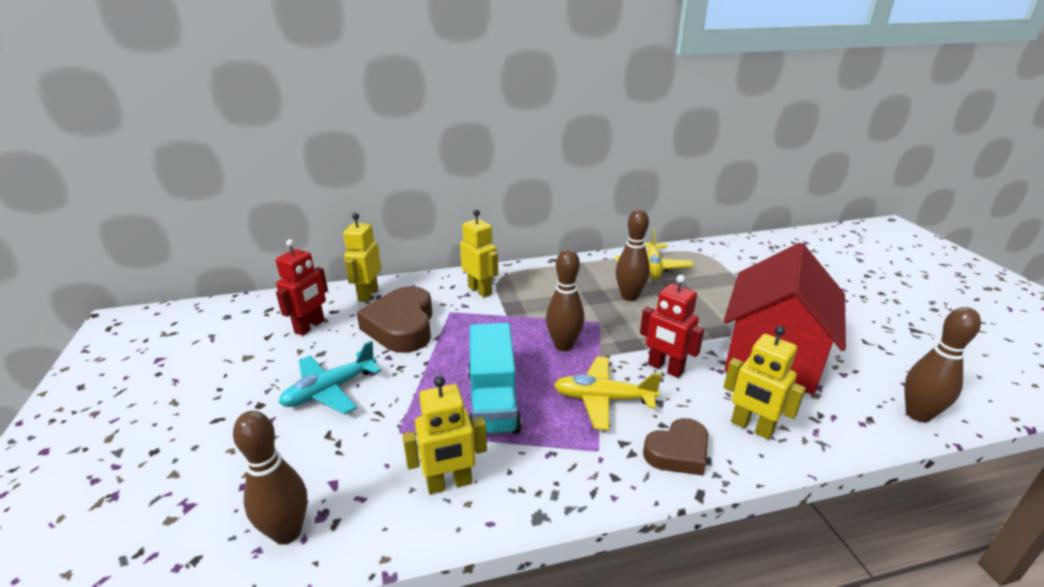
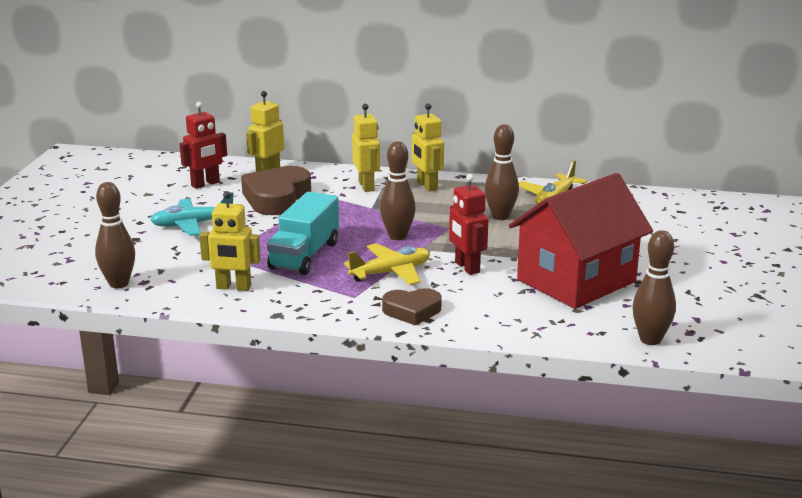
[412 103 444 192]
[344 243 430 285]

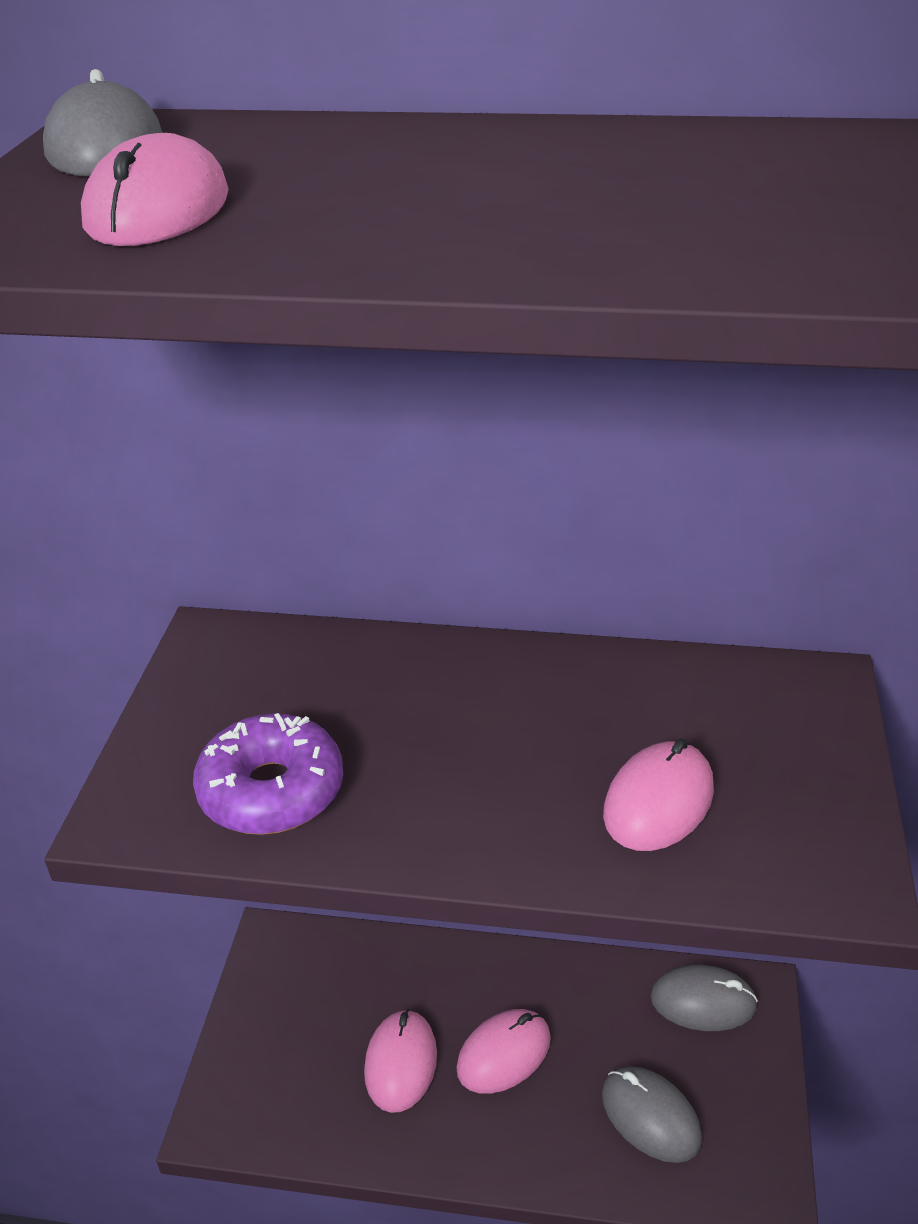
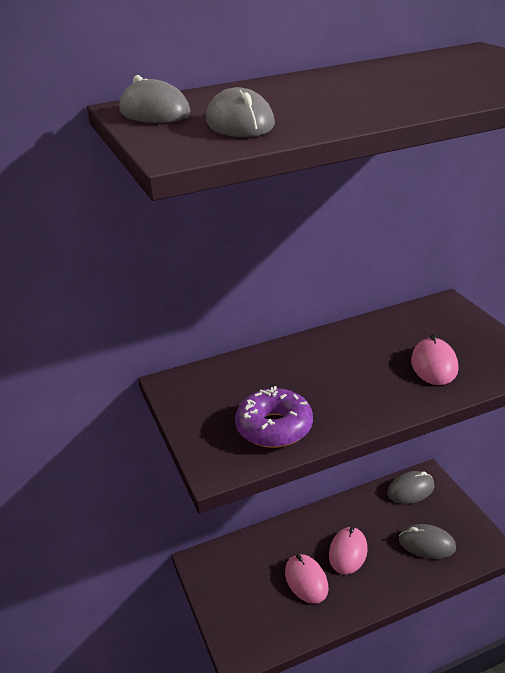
[206 87 275 137]

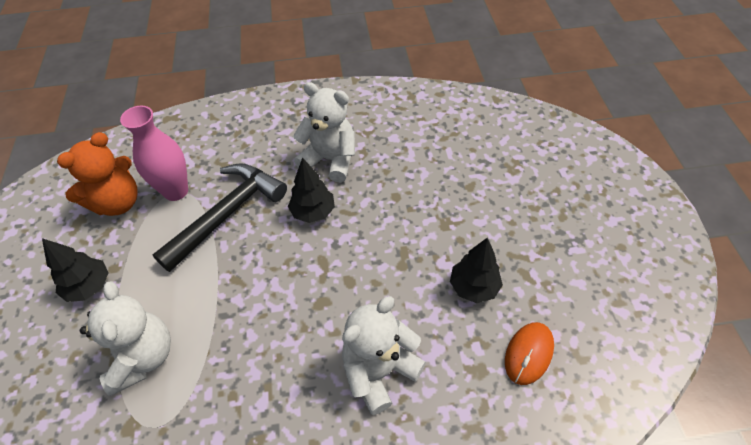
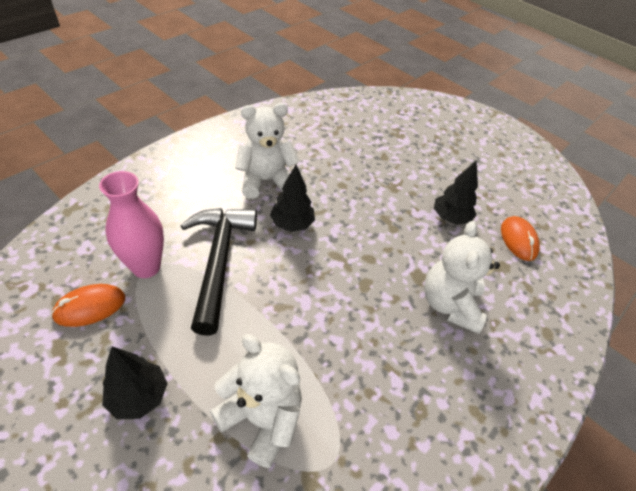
[51 284 125 327]

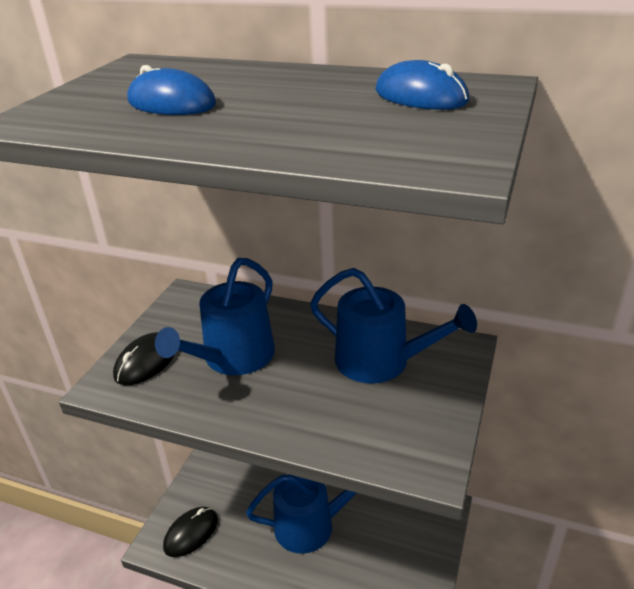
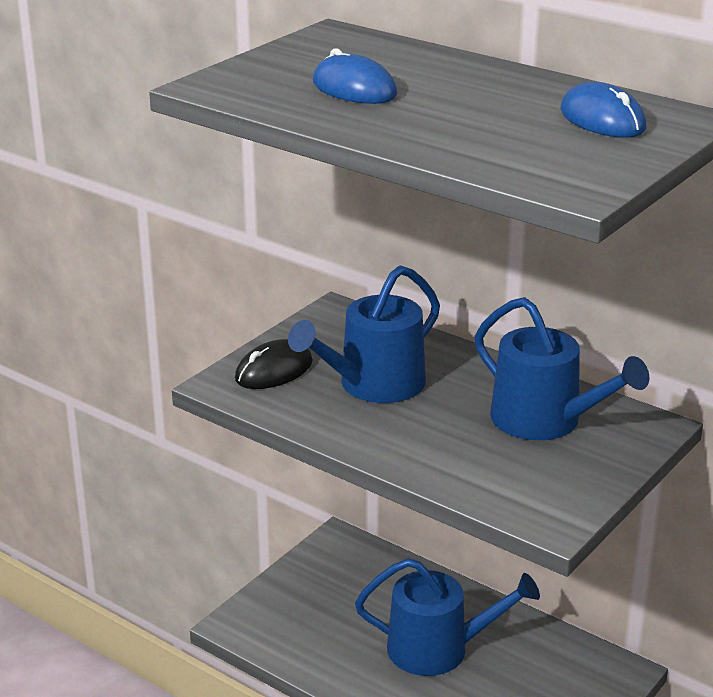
[163 507 218 557] (first image)

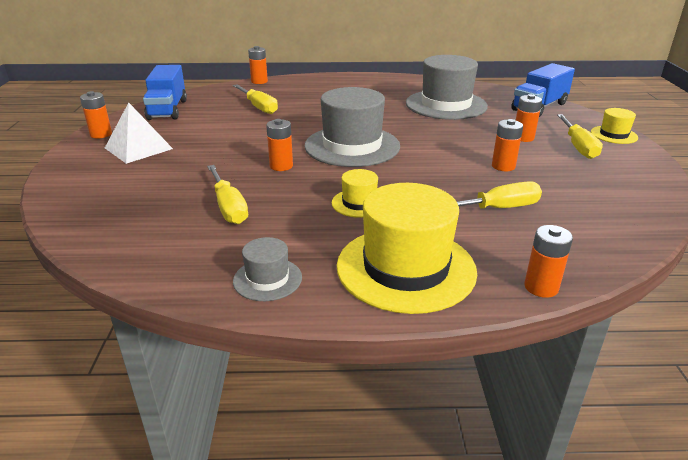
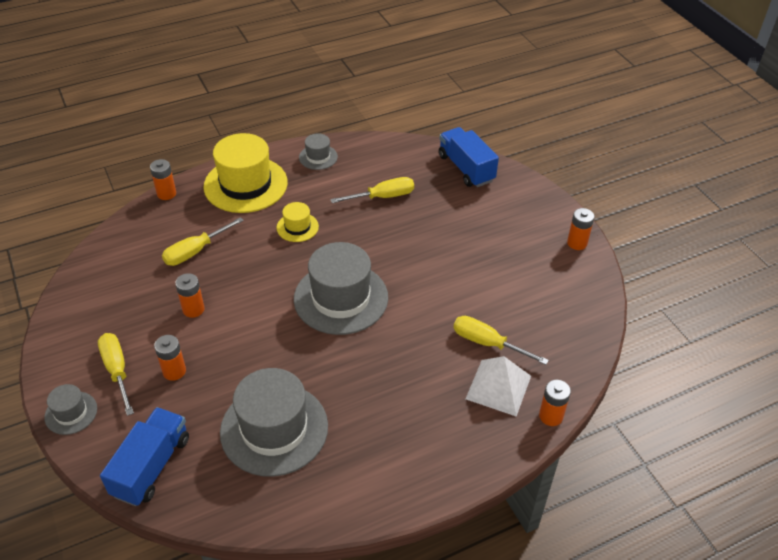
[266 119 293 171] (first image)
[466 356 531 416]
[439 127 499 187]
[44 384 97 435]
[330 177 414 203]

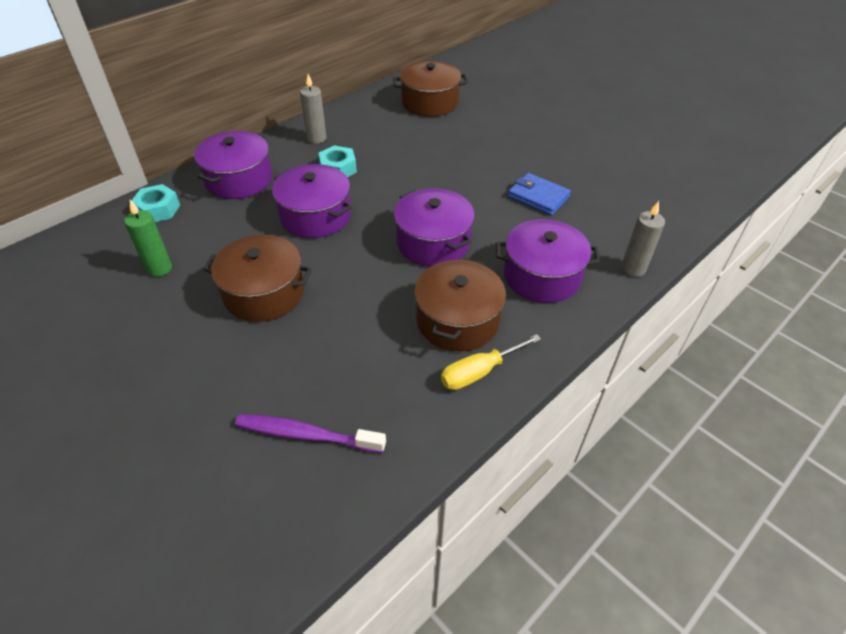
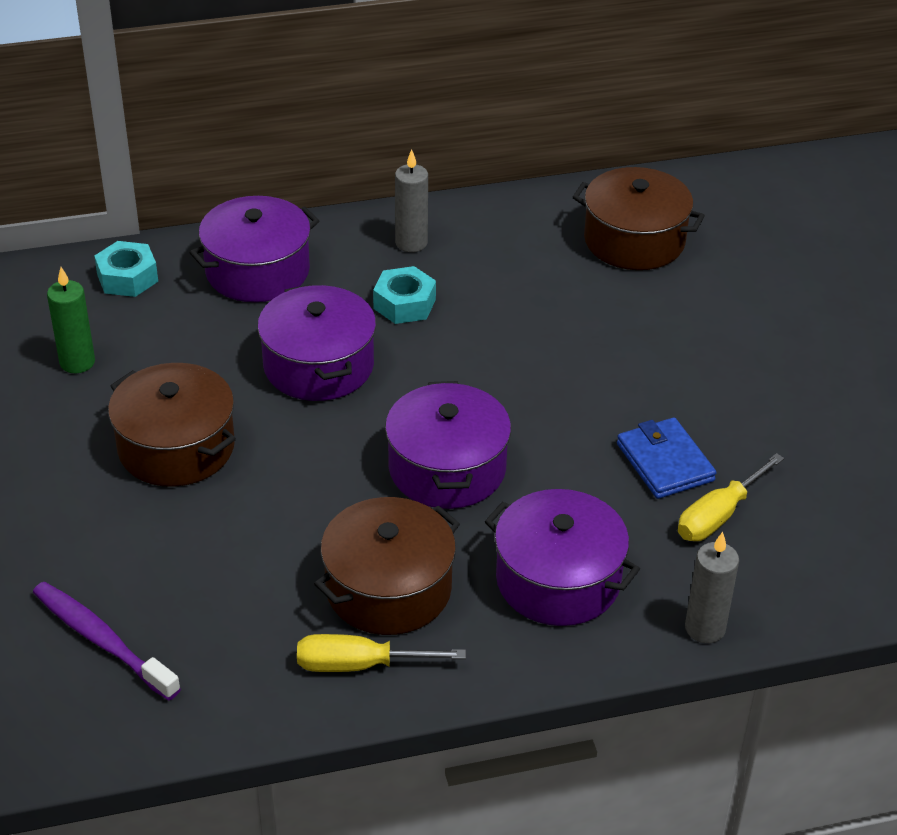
[678 453 784 541]

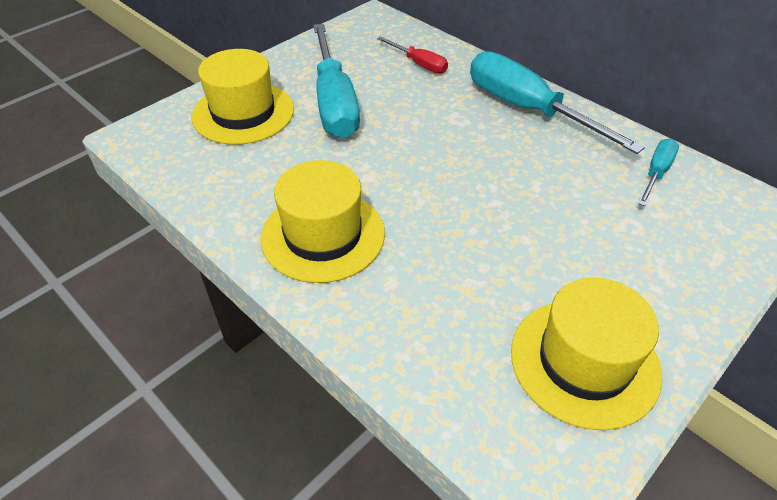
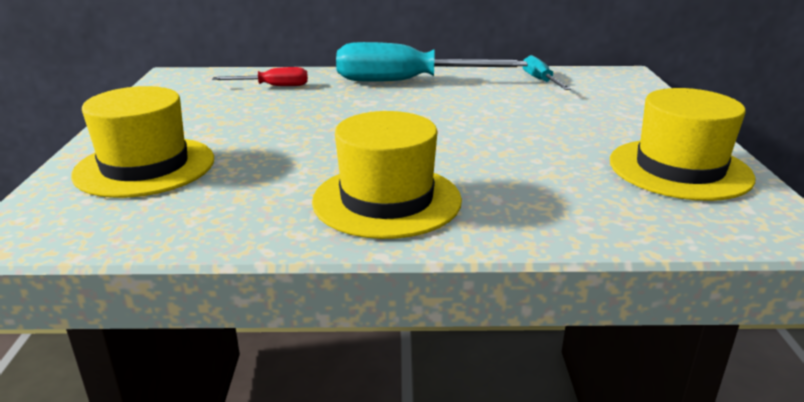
[313 24 360 138] (first image)

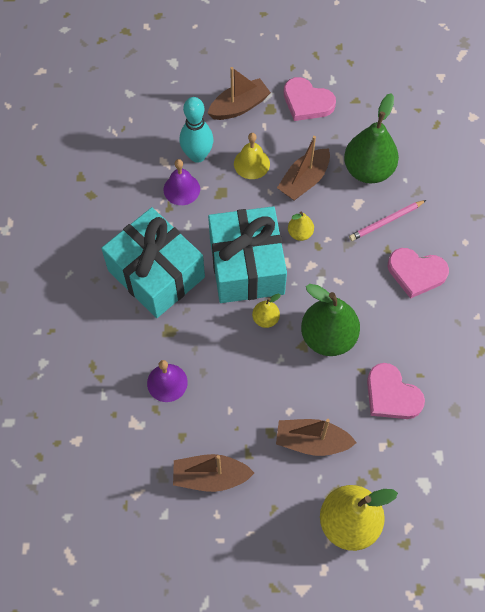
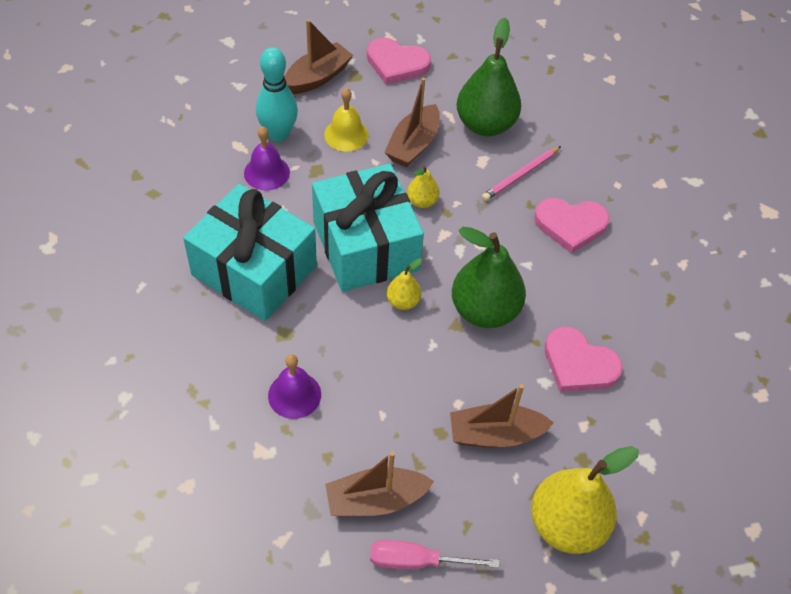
[370 540 500 570]

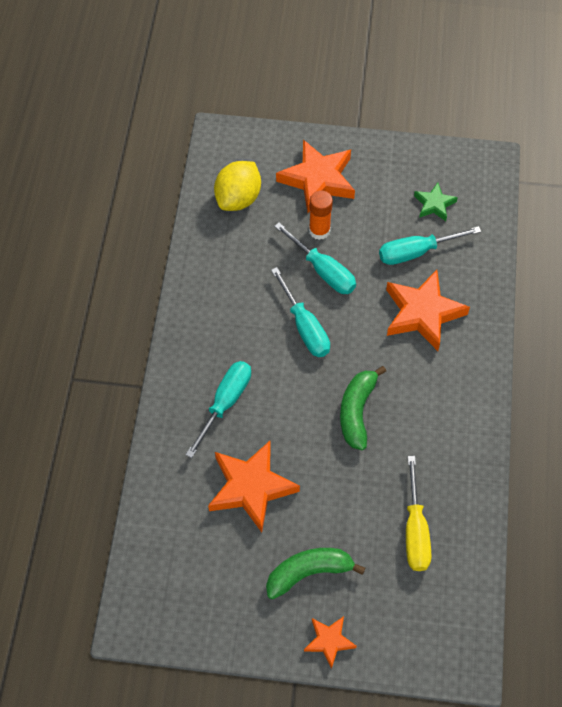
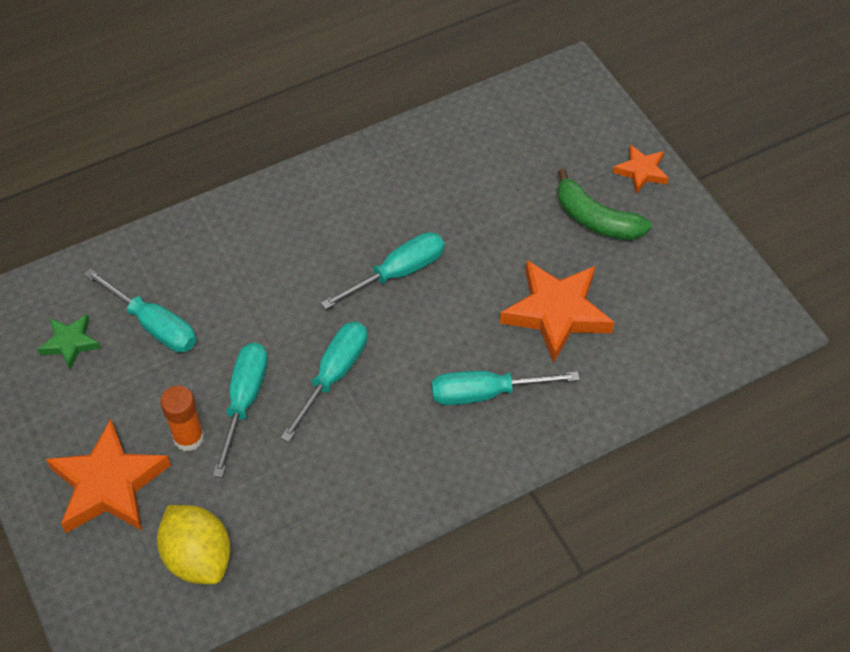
[386 270 470 351] (first image)
[406 456 431 571] (first image)
[321 232 445 309]
[157 505 231 584]

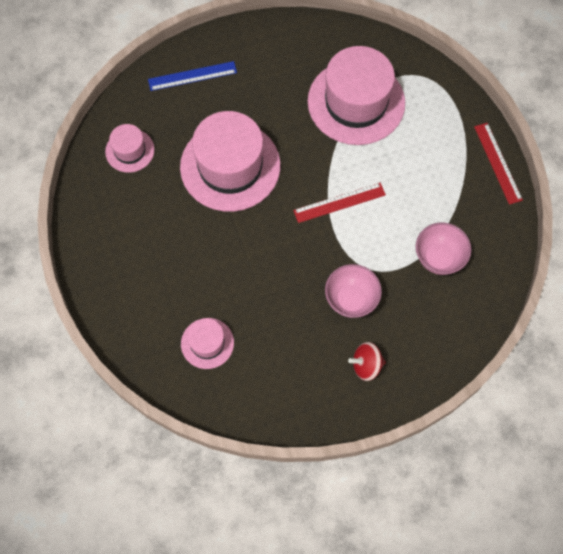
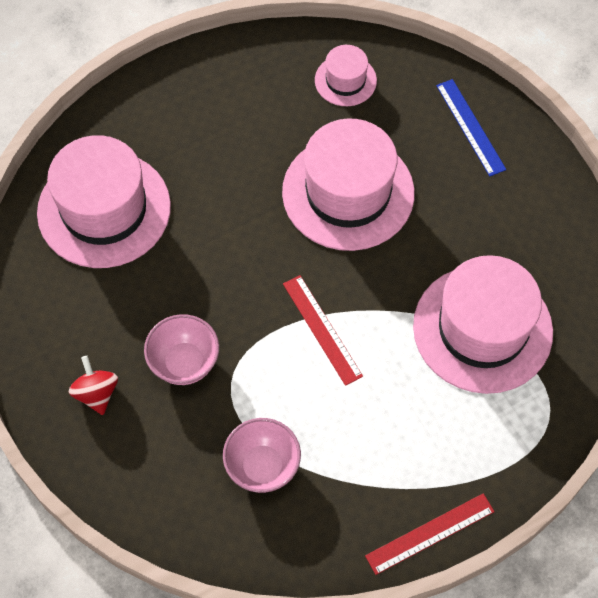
[37 135 171 268]

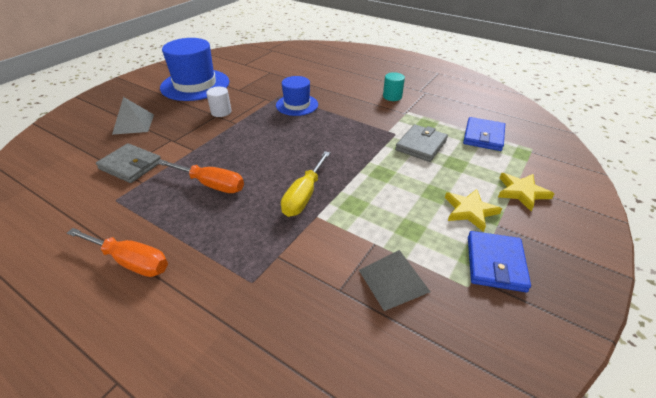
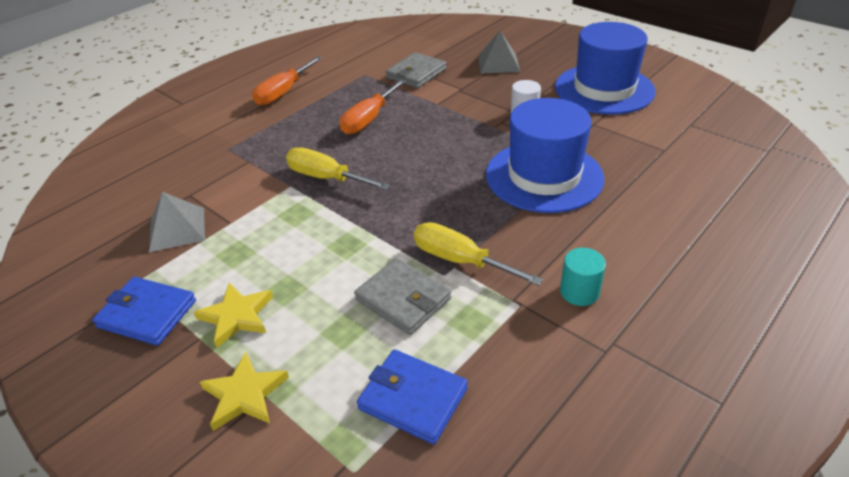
[414 222 543 286]
[486 98 604 213]

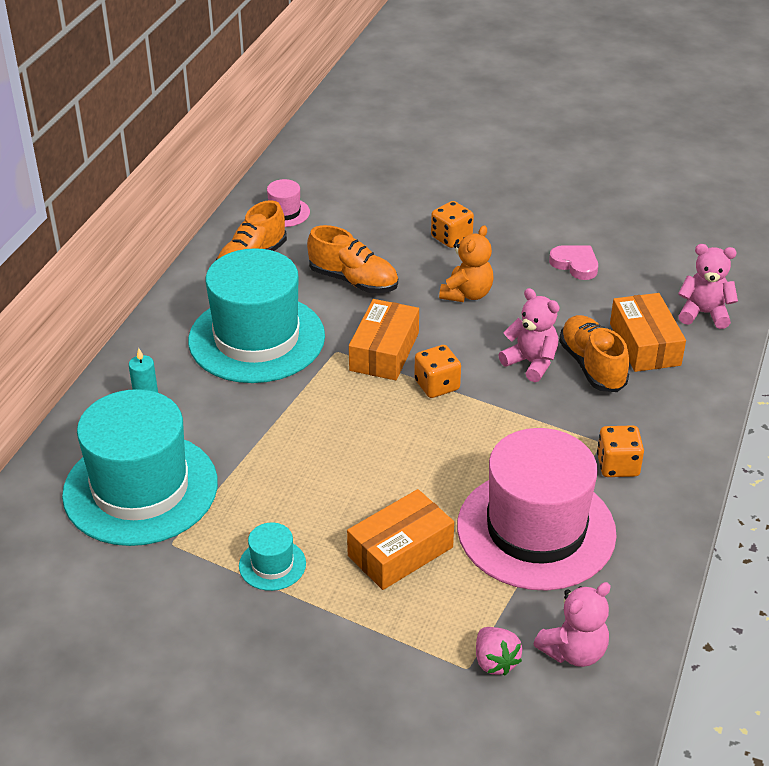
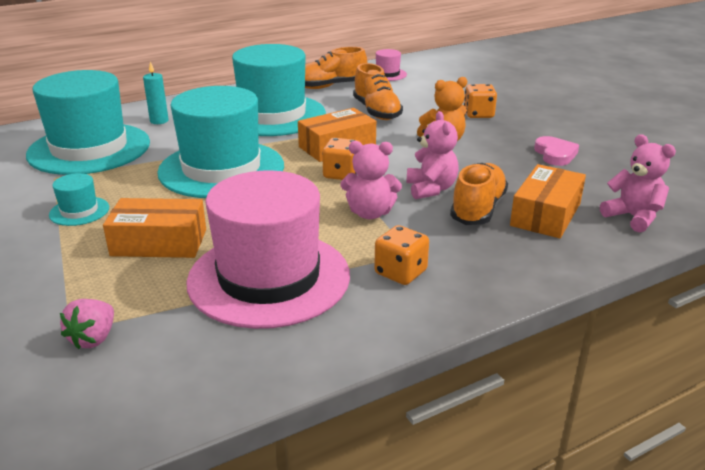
[157 86 284 198]
[340 141 402 219]

